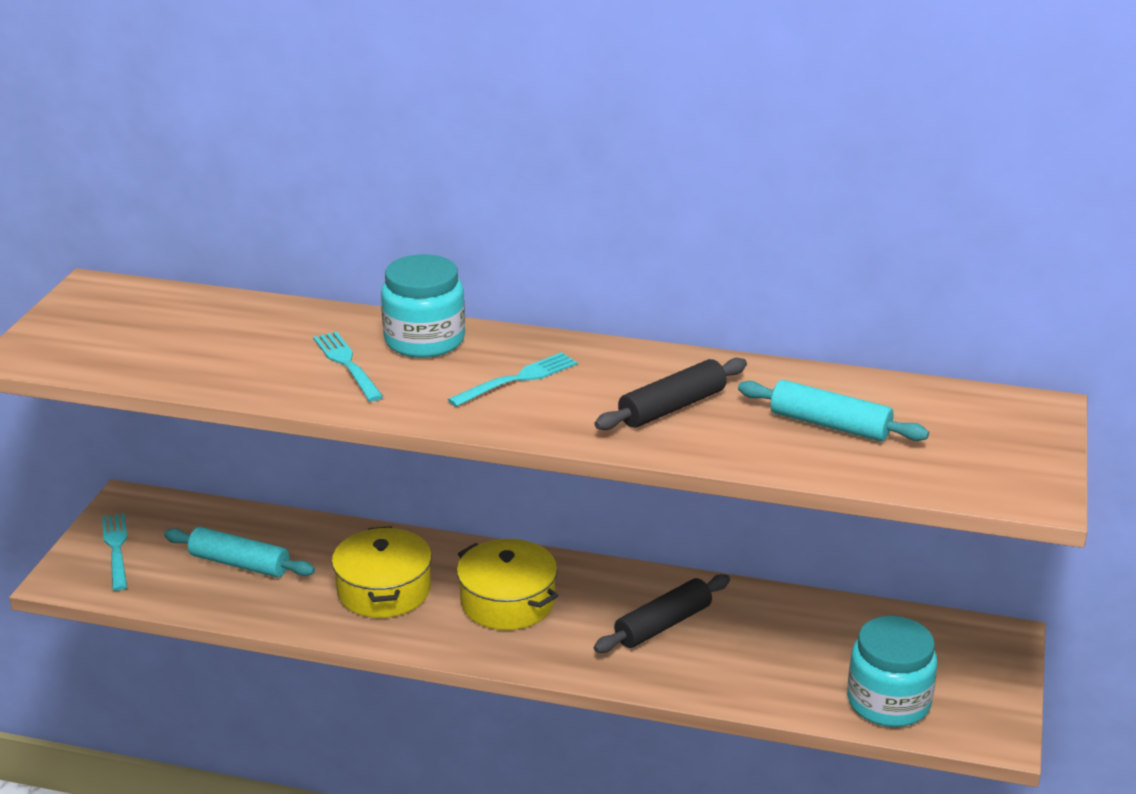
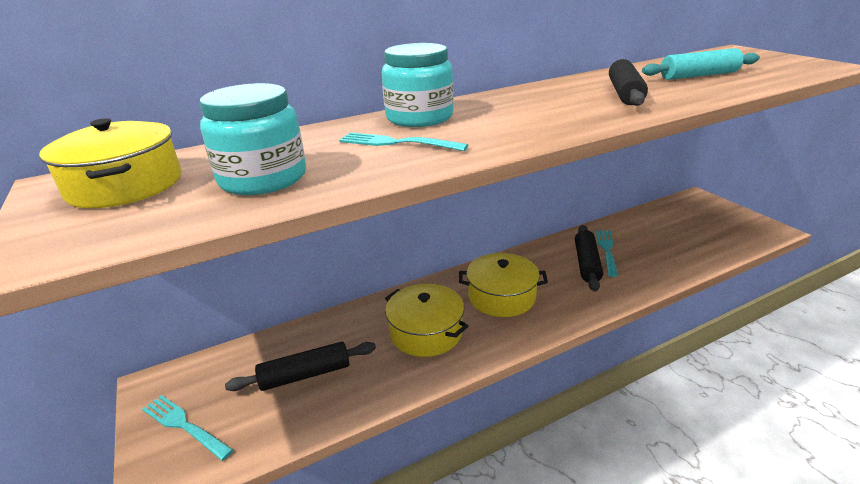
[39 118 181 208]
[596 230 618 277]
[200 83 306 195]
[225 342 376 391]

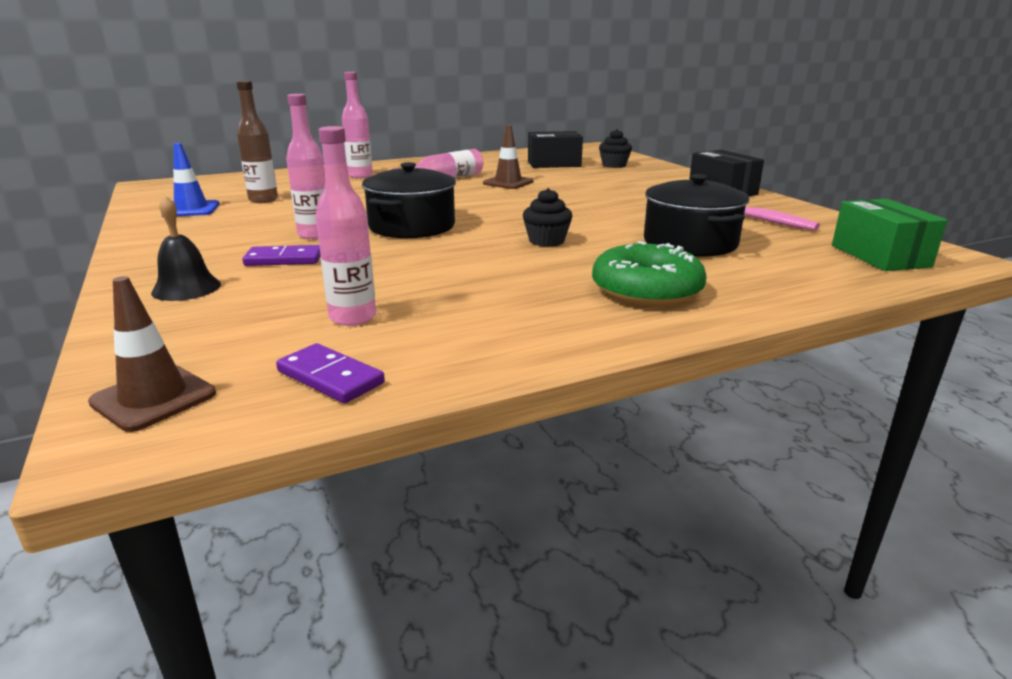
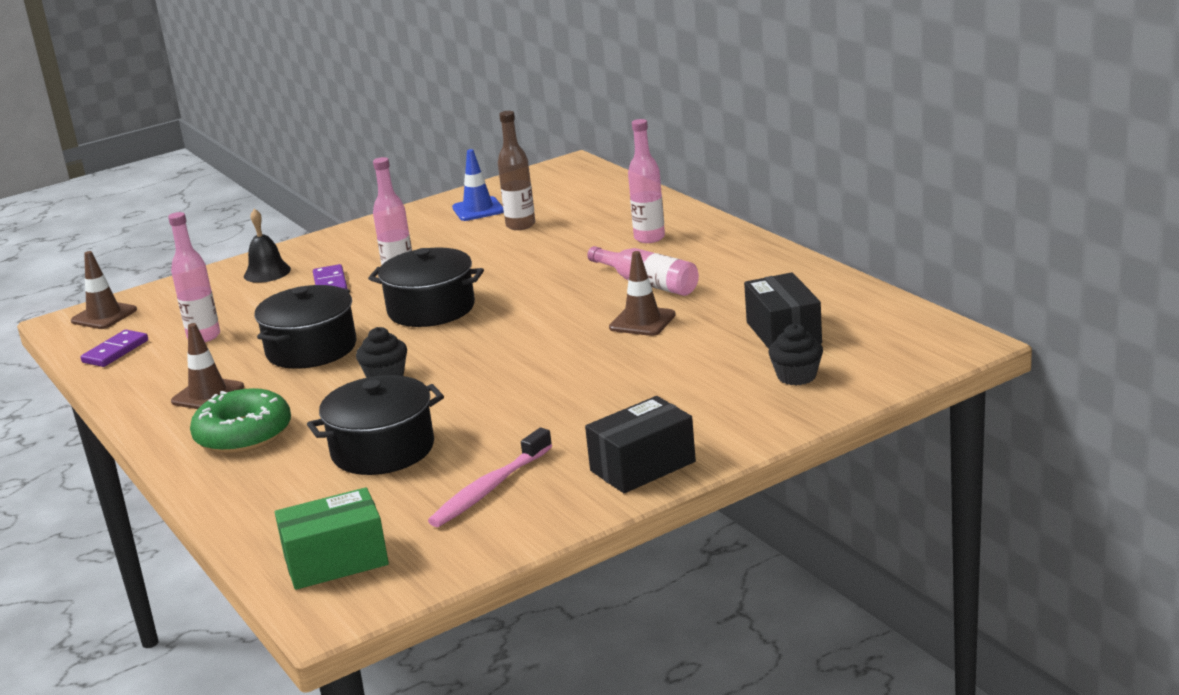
[171 323 244 409]
[255 285 357 369]

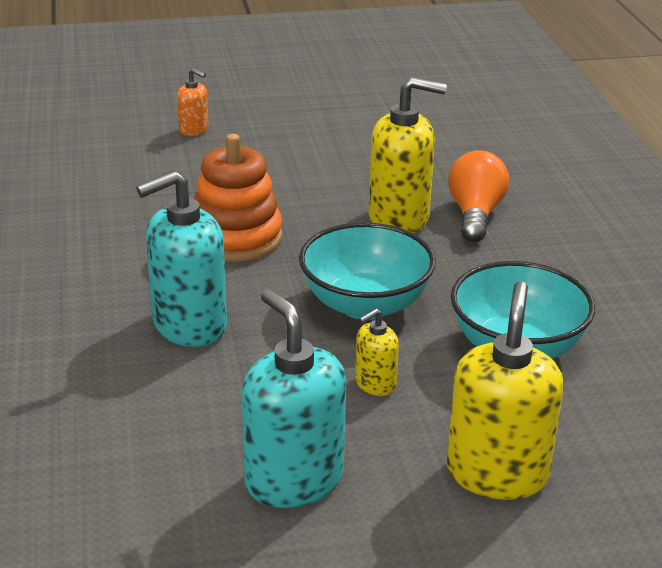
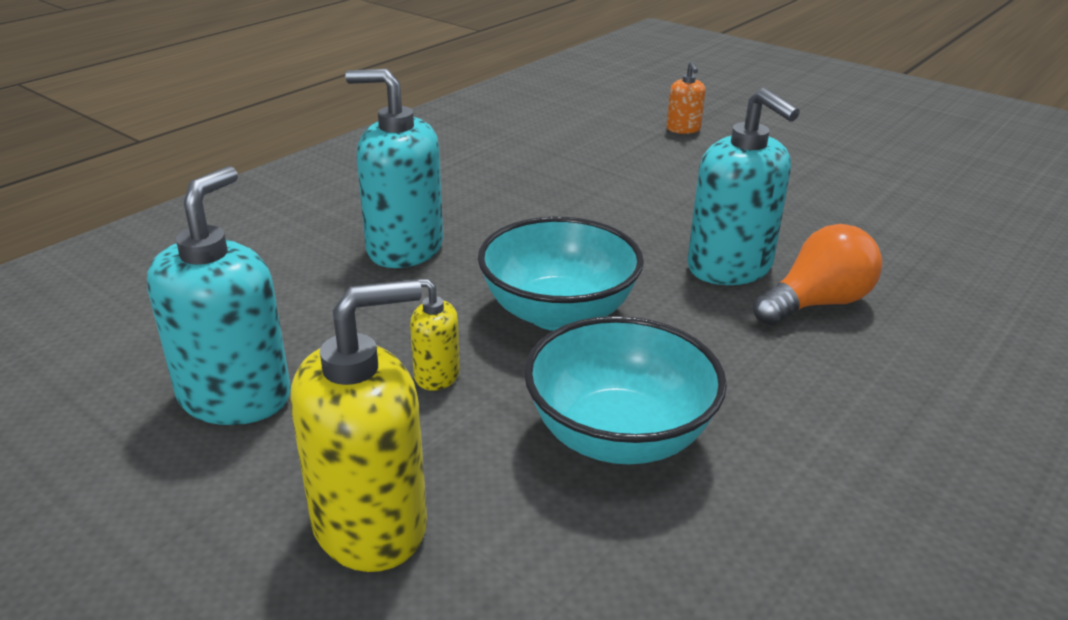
[194 134 283 262] (first image)
[687 88 800 285]

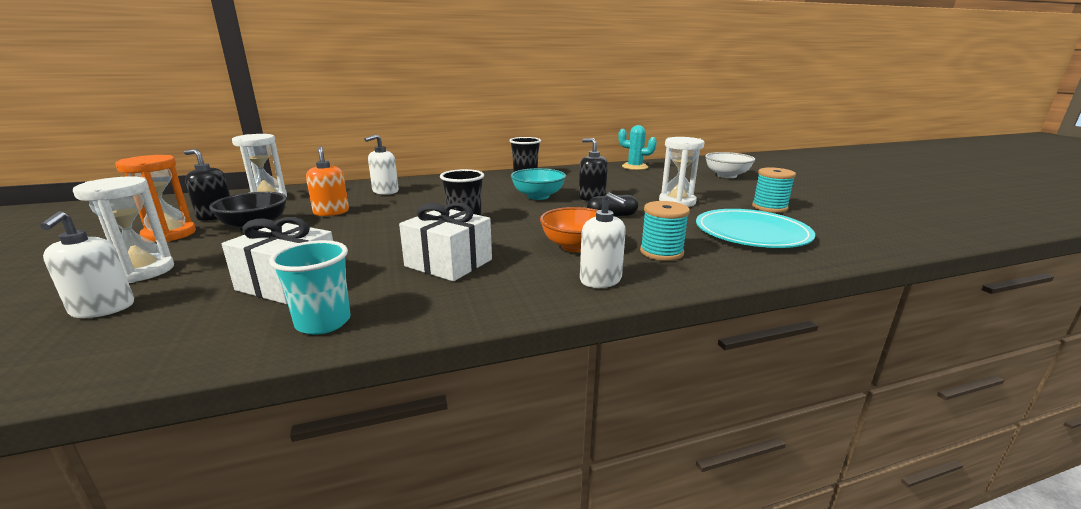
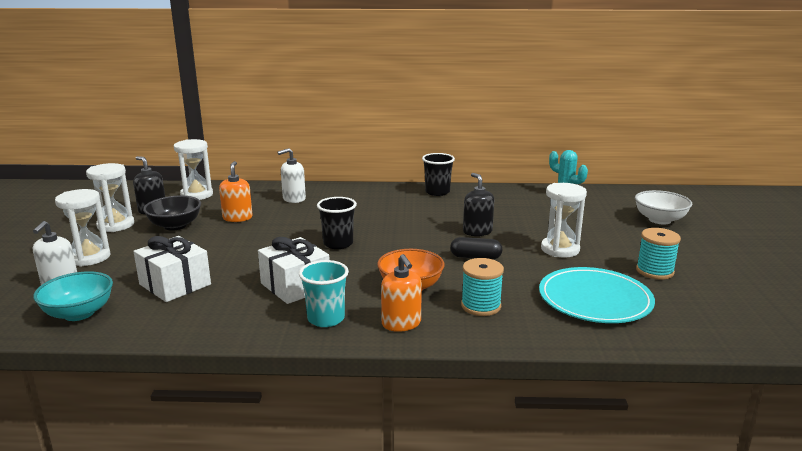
[299 260 349 327]
[33 271 113 321]
[86 163 134 232]
[381 254 422 332]

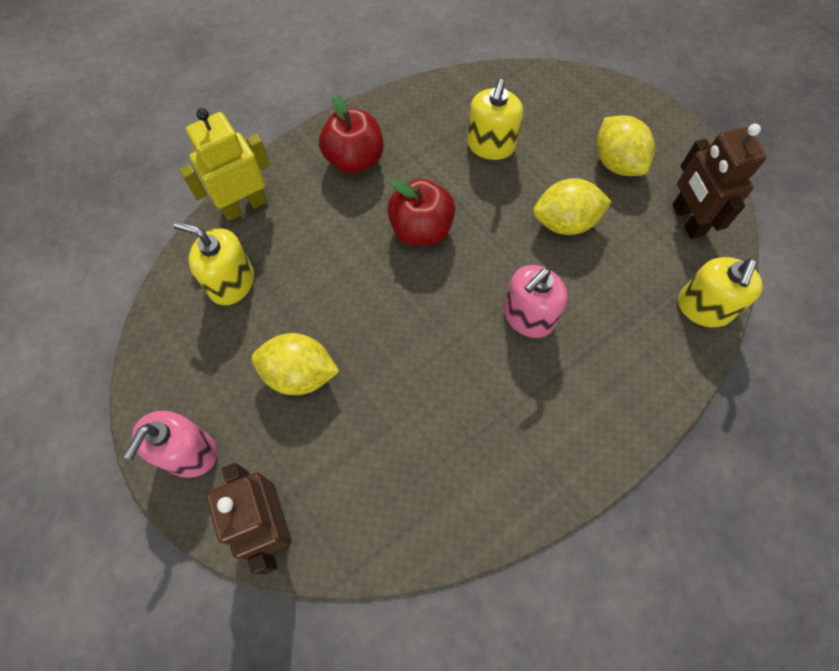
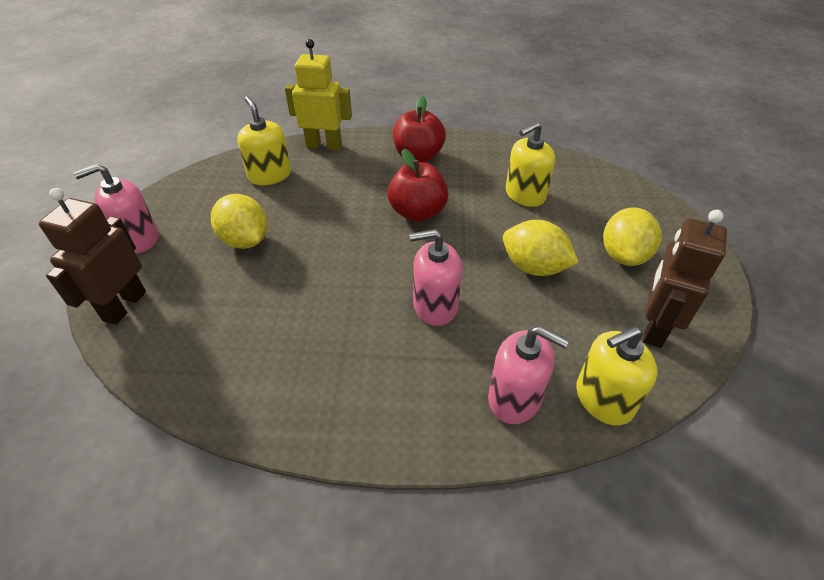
[488 326 569 424]

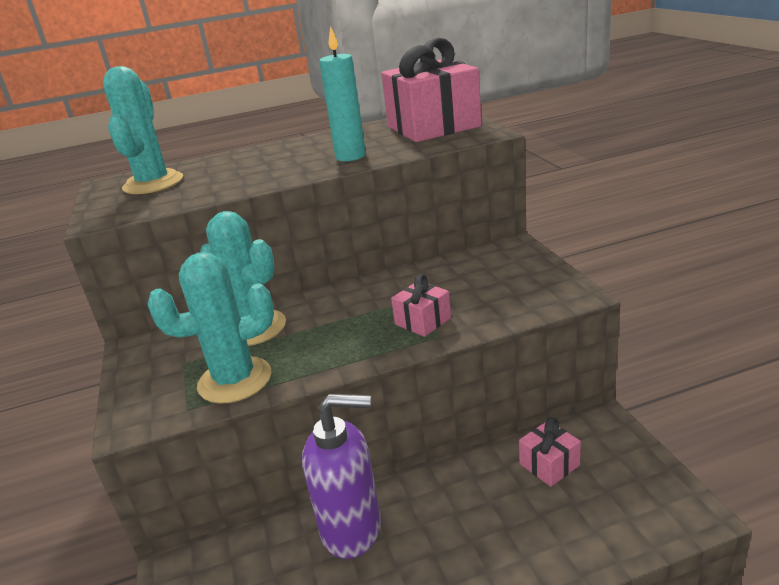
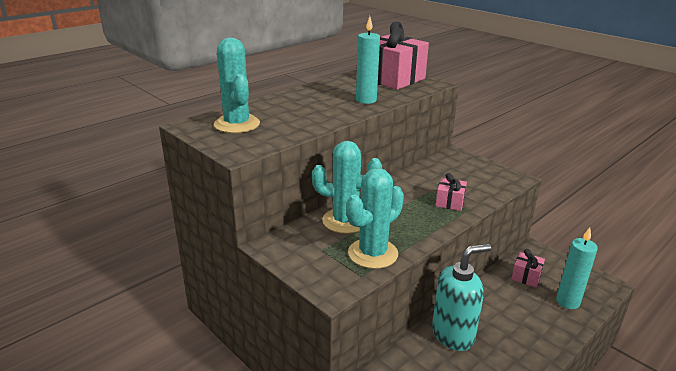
[556 227 598 309]
[432 244 491 351]

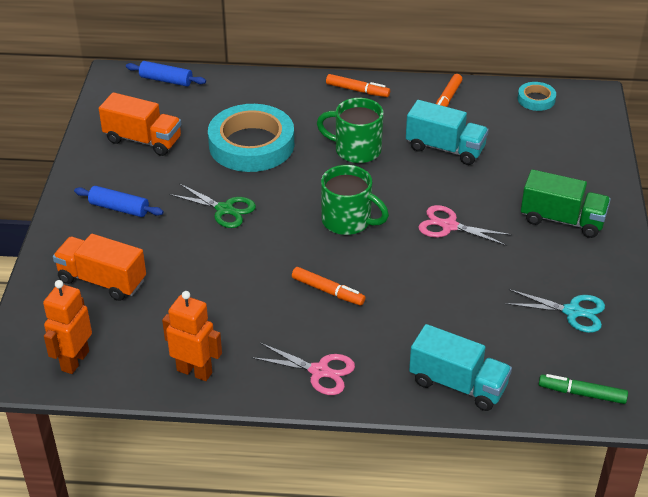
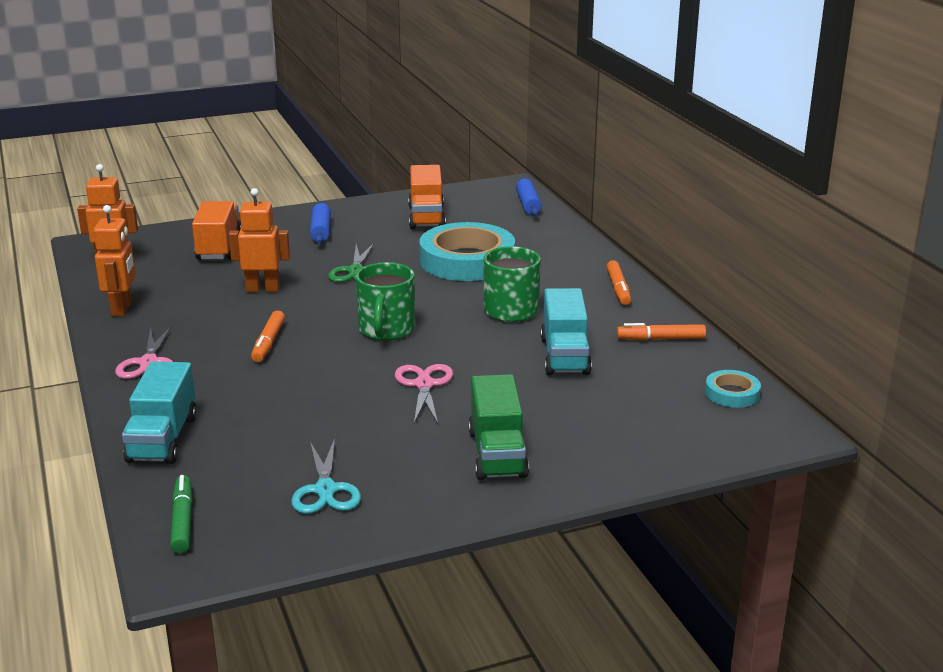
[229 188 290 292]

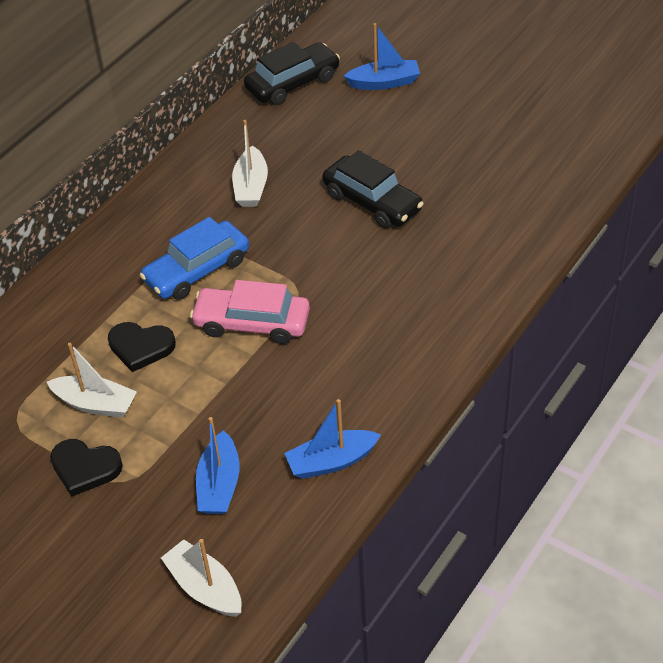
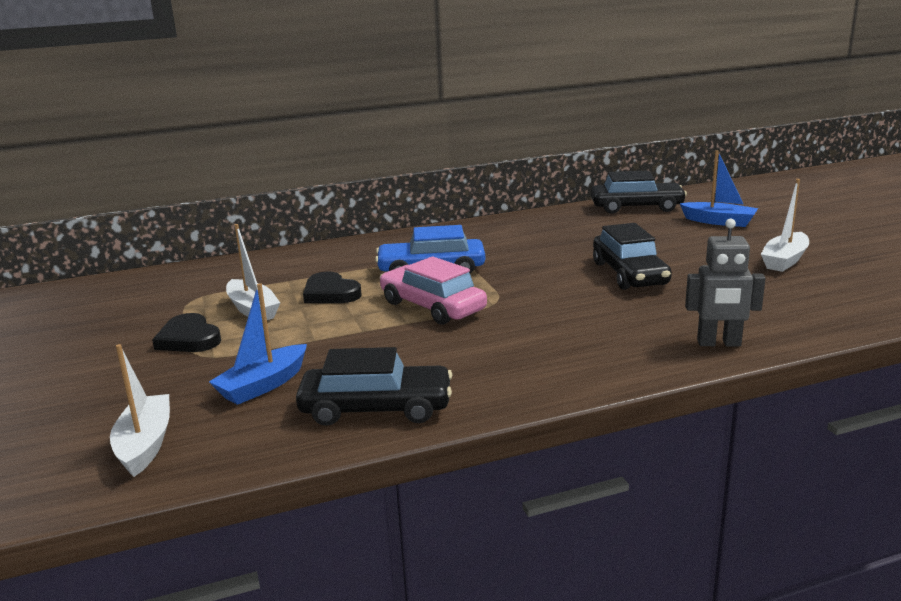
[685 219 766 347]
[761 179 809 272]
[296 347 452 426]

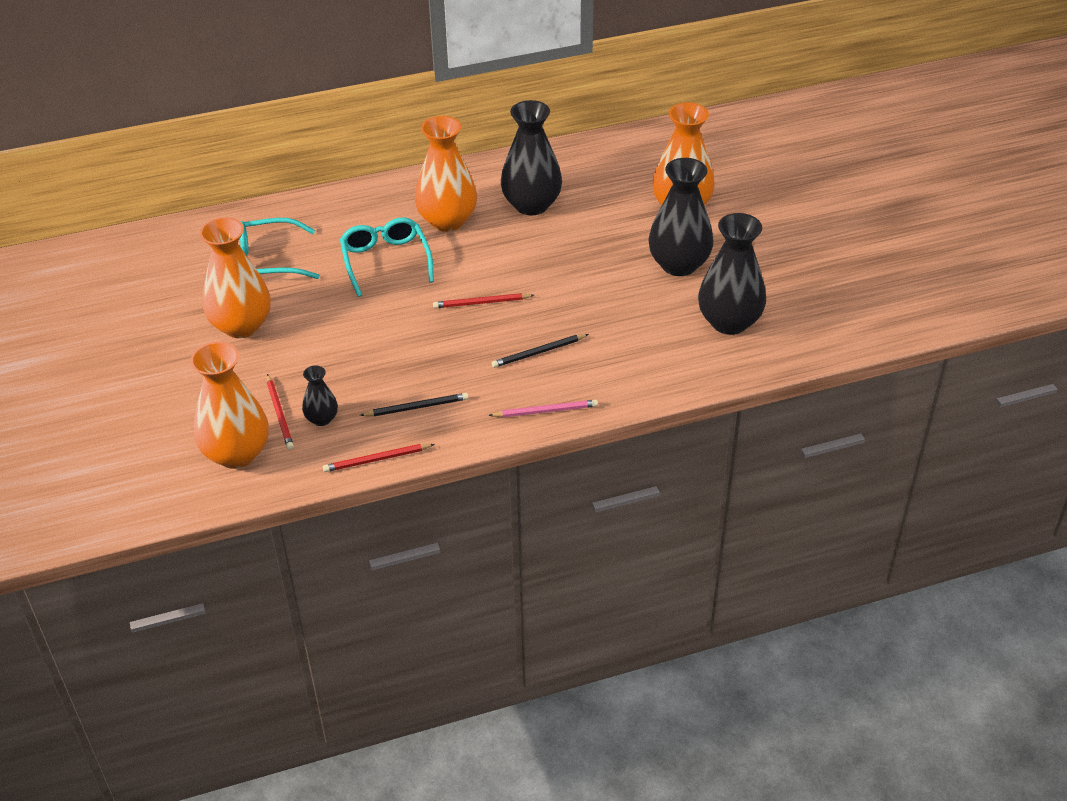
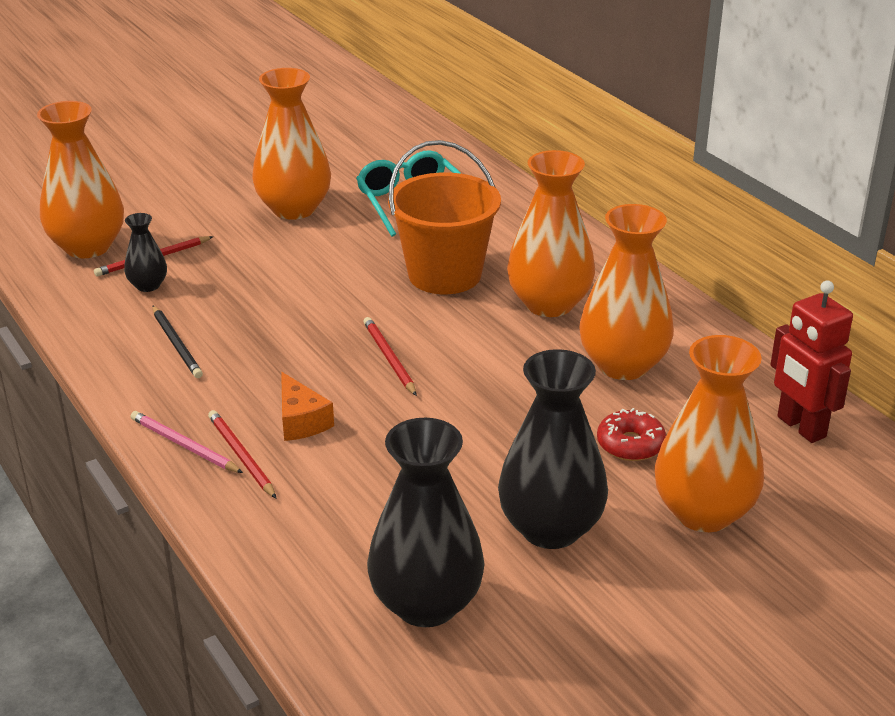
[597 408 666 461]
[770 280 853 443]
[208 410 277 499]
[388 140 501 294]
[281 372 334 441]
[579 204 674 380]
[131 411 243 473]

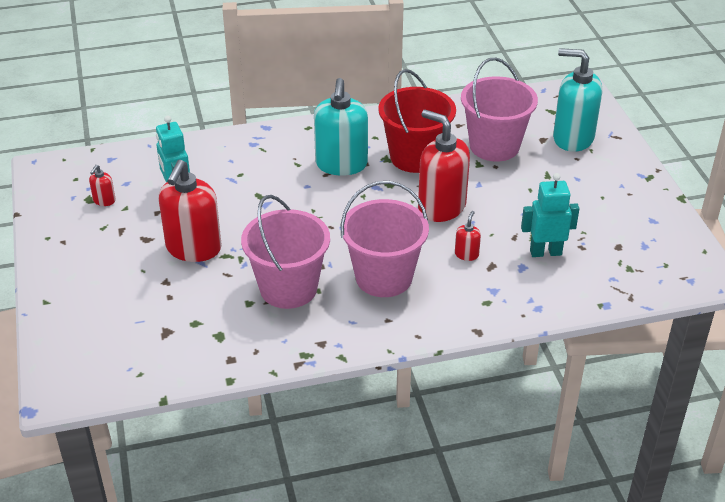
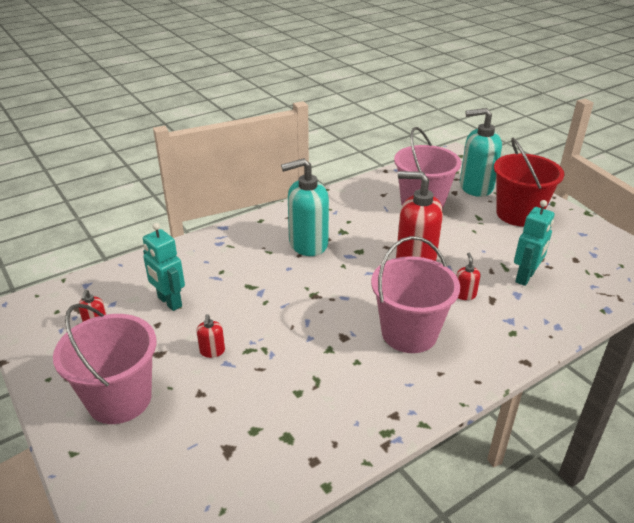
[53 304 156 424]
[494 138 564 227]
[281 158 329 256]
[514 200 555 286]
[196 314 225 358]

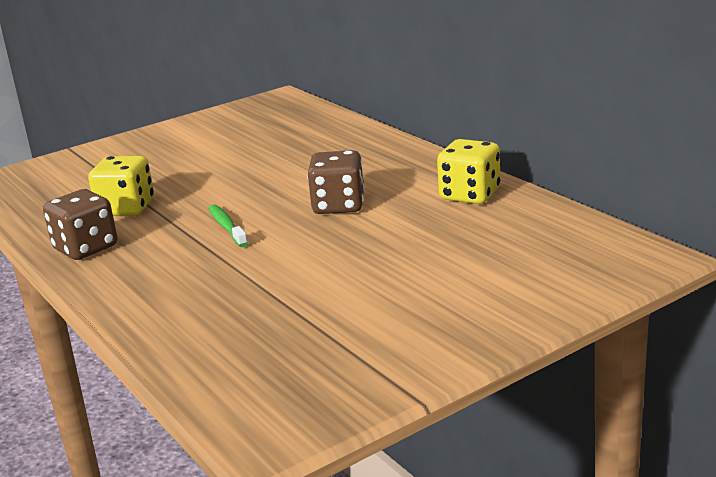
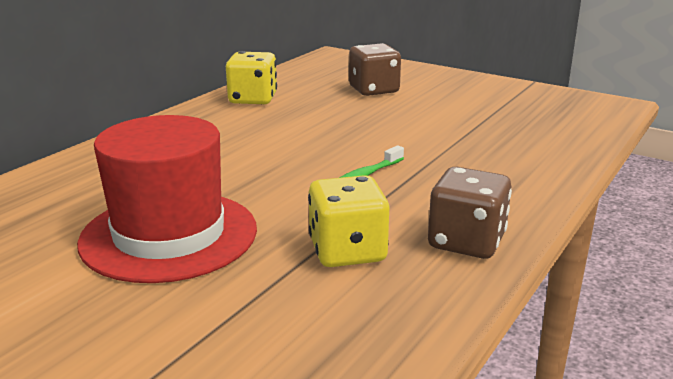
[77 115 257 283]
[349 43 401 96]

